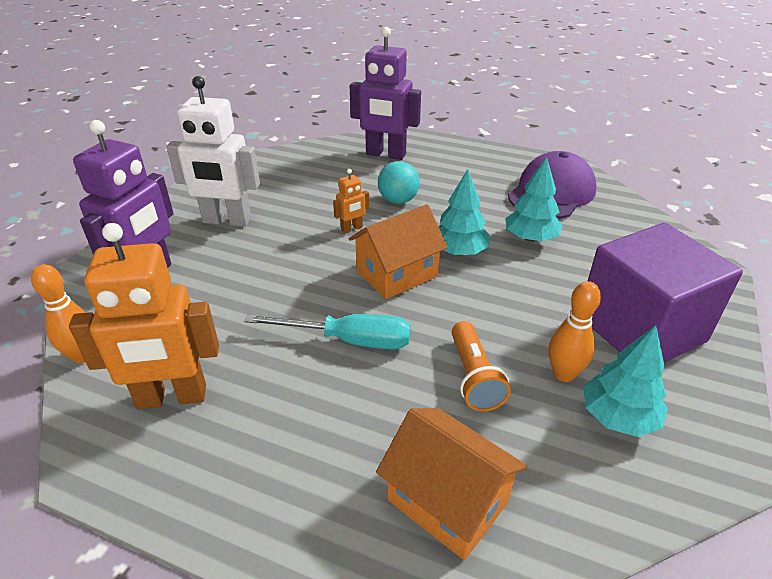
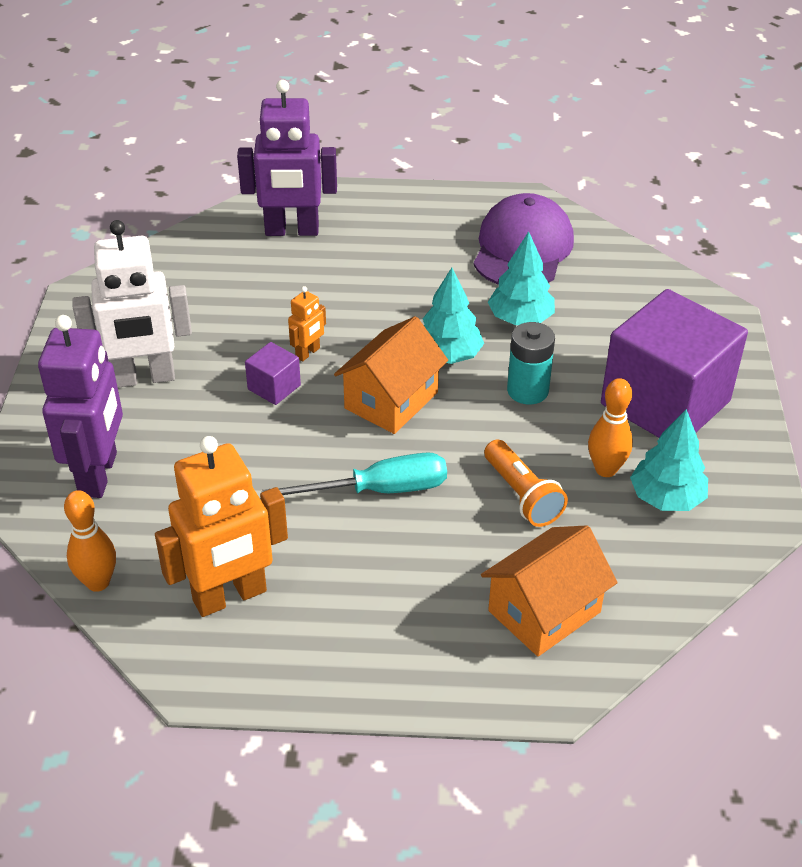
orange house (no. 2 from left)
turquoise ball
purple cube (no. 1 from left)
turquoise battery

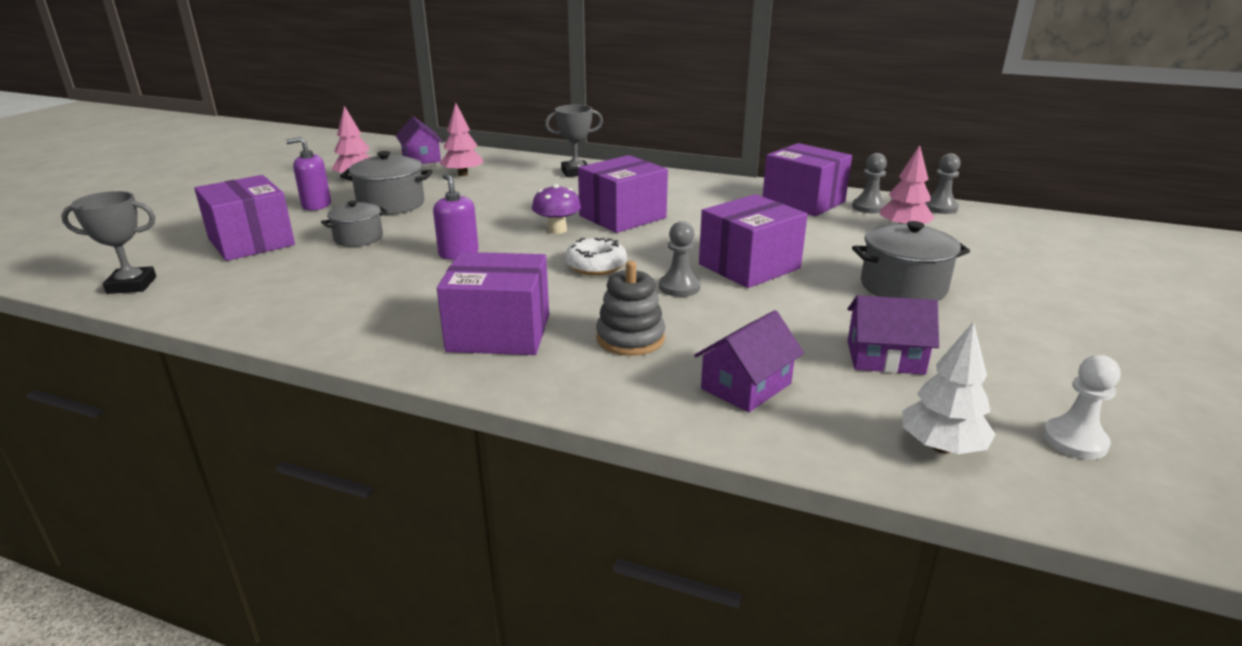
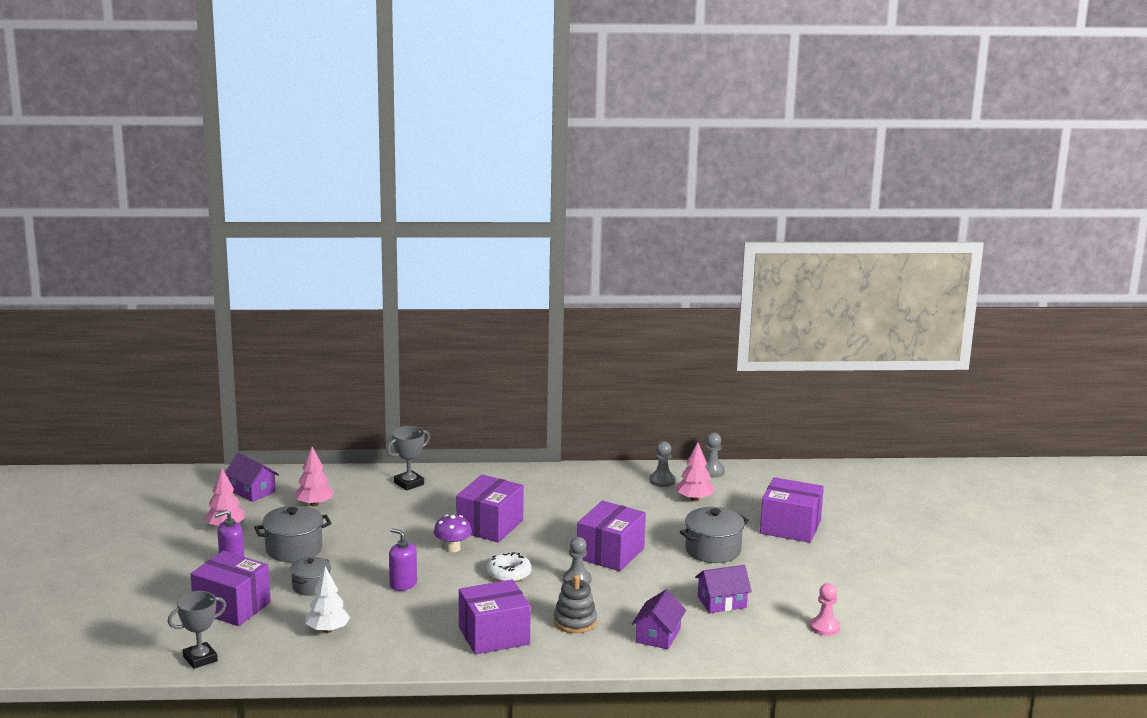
purple box (no. 5 from left)
white tree
pink pawn

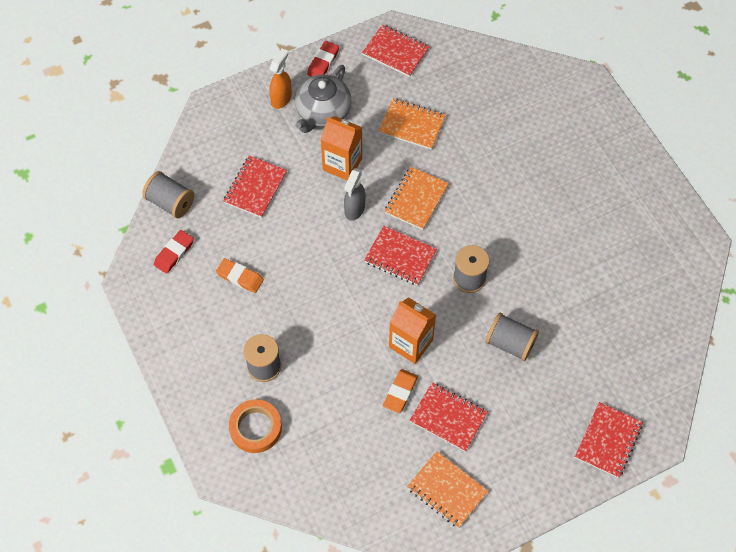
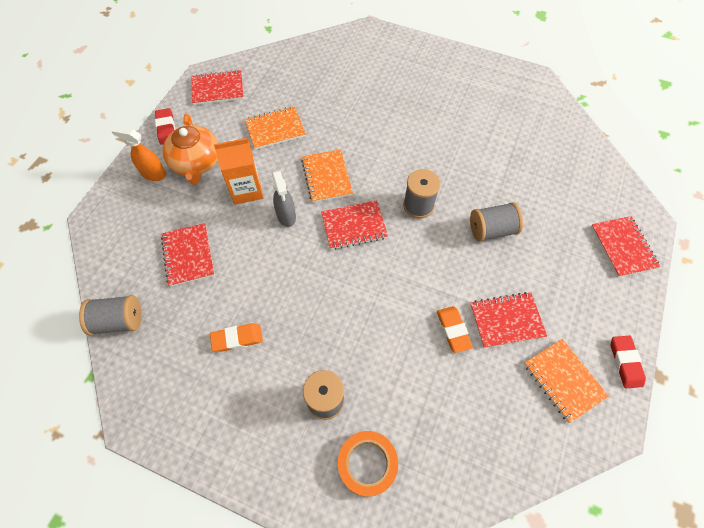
red eraser (no. 2 from left)
orange spray bottle
orange teapot
orange carton (no. 2 from left in the first image)
orange notebook (no. 3 from left)

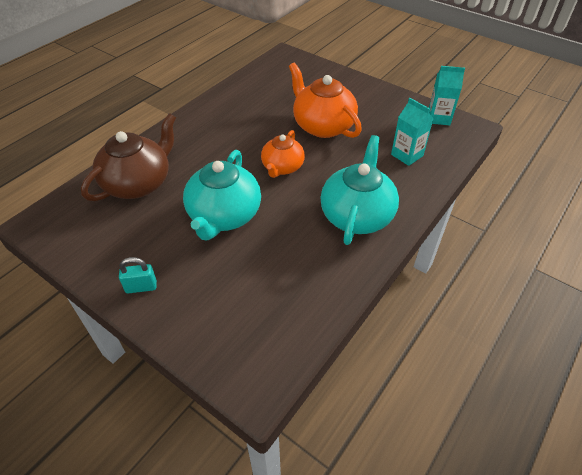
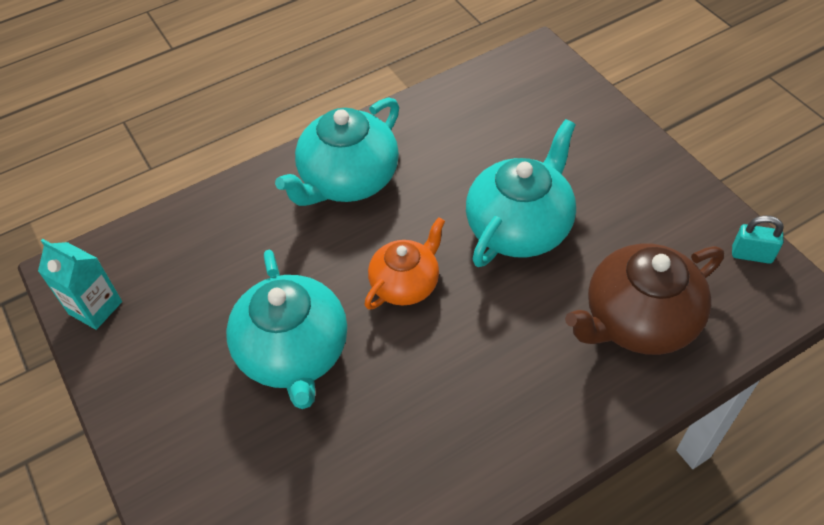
turquoise padlock
turquoise teapot (no. 1 from left)
turquoise carton (no. 1 from left in the first image)

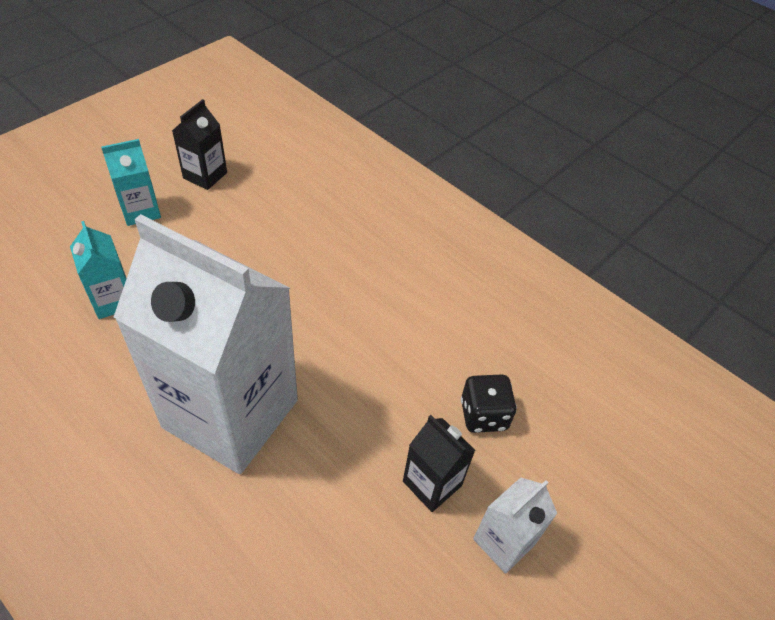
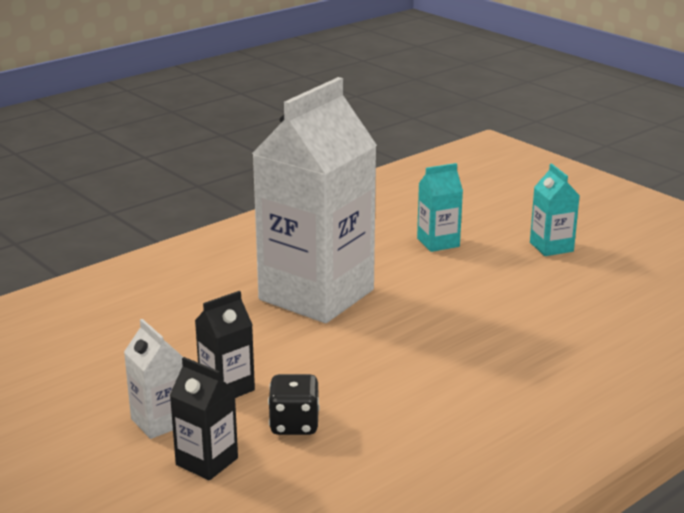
black carton (no. 1 from left)

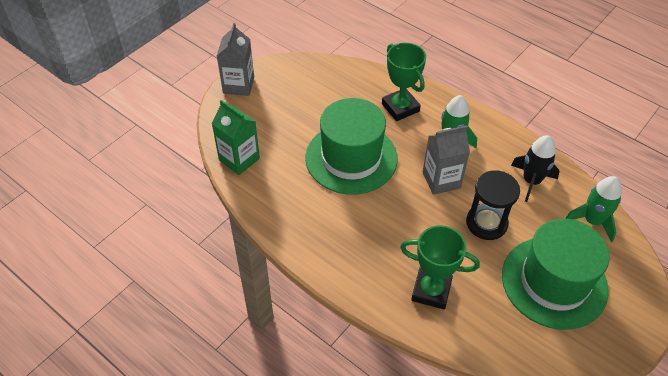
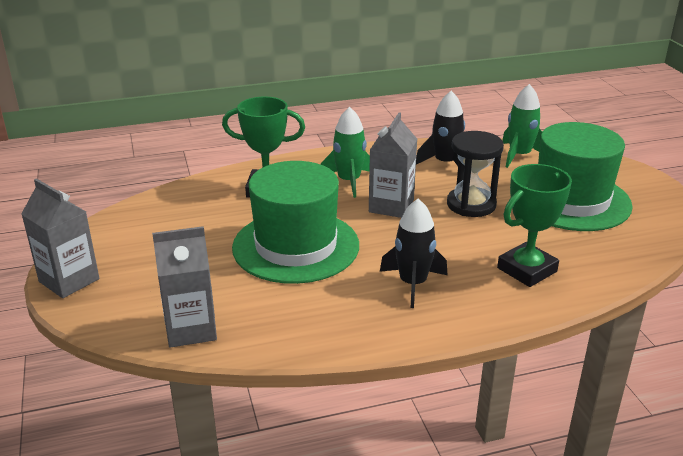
grey carton (no. 2 from left)
black rocket (no. 1 from left)

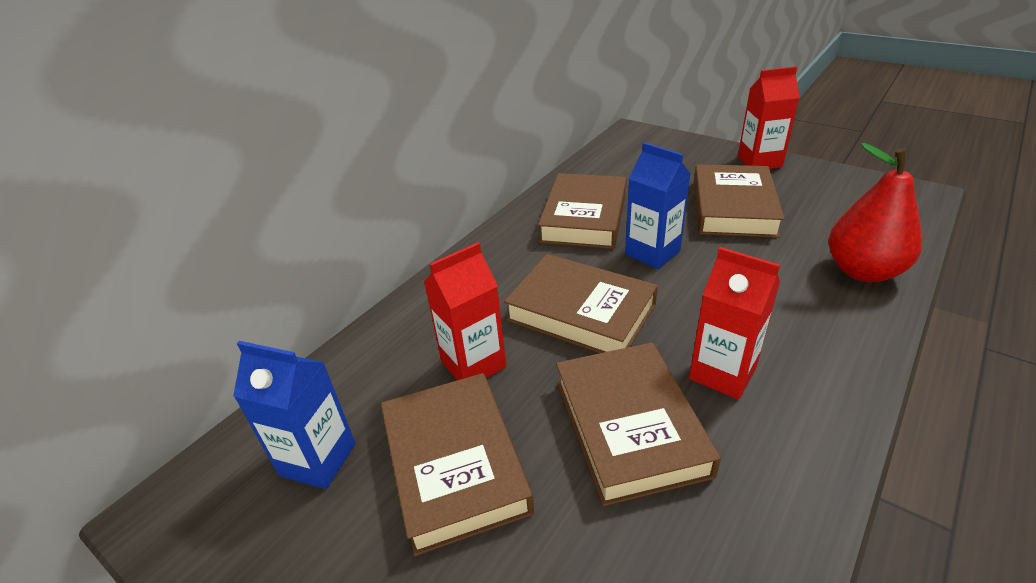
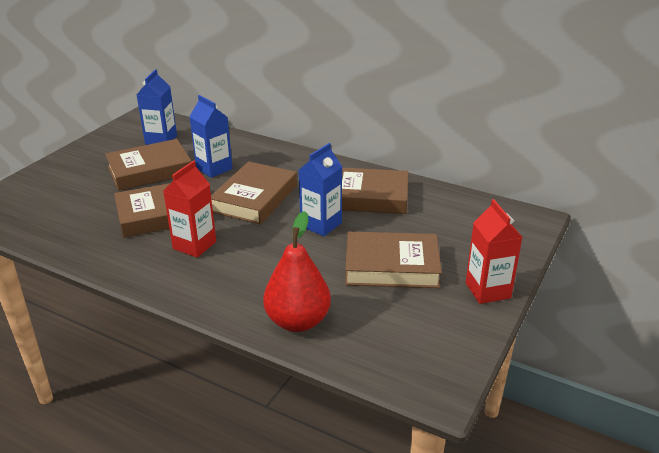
blue carton (no. 2 from left)

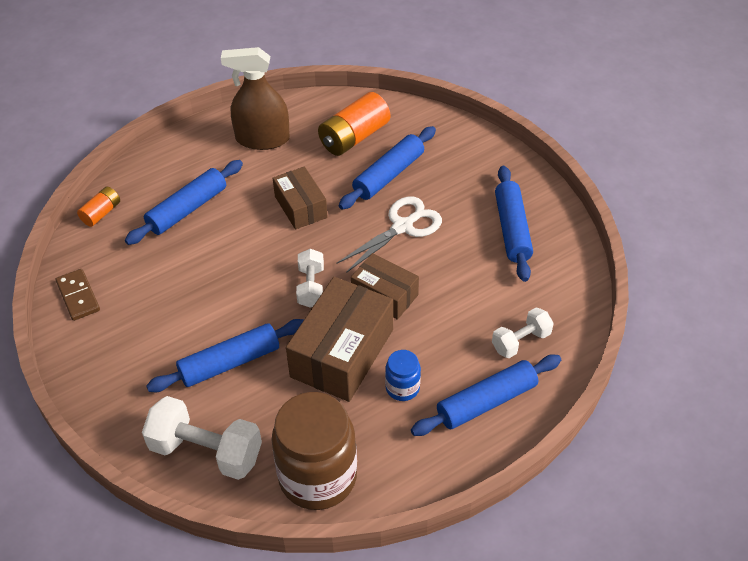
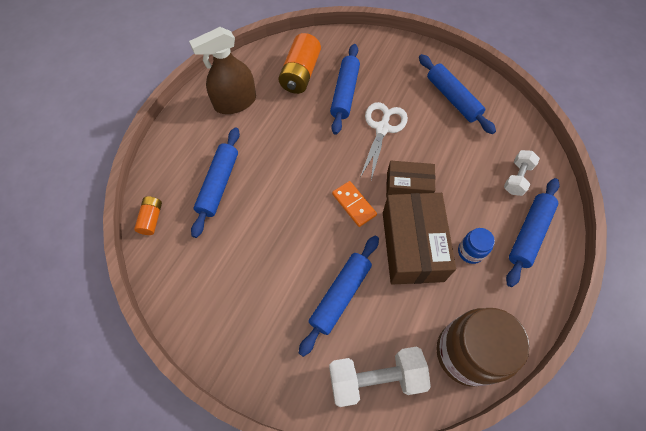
brown domino
brown box (no. 1 from left in the first image)
orange domino

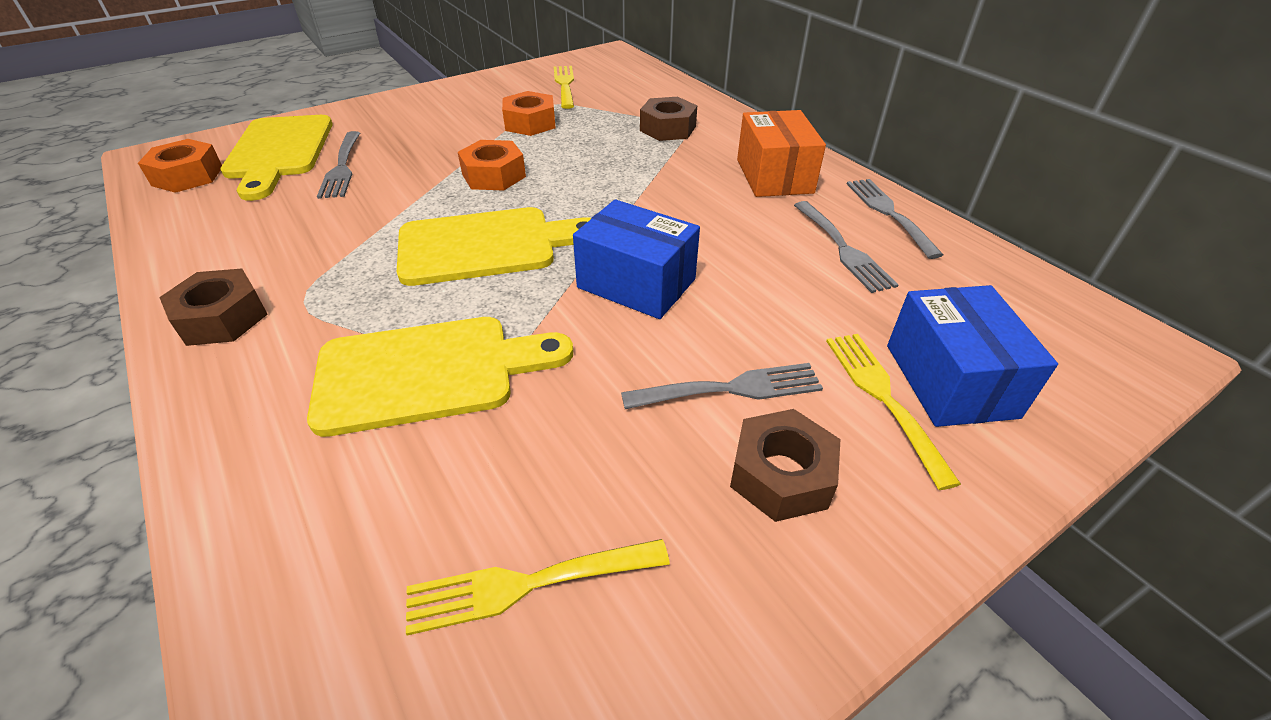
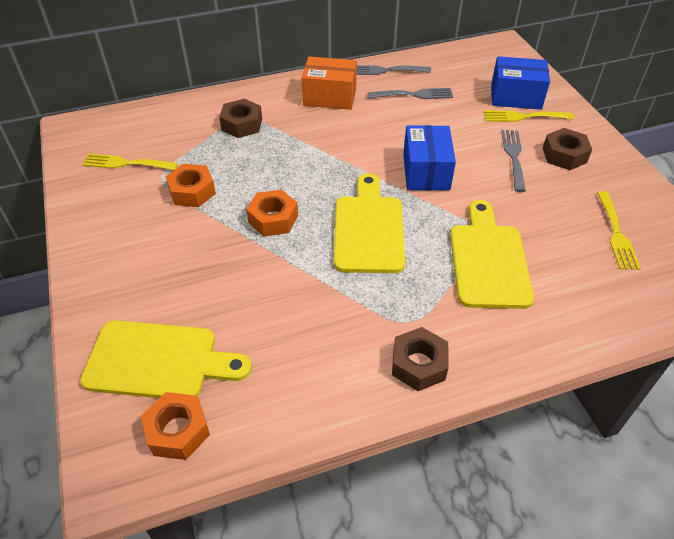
grey fork (no. 1 from left in the first image)
blue box (no. 1 from left)

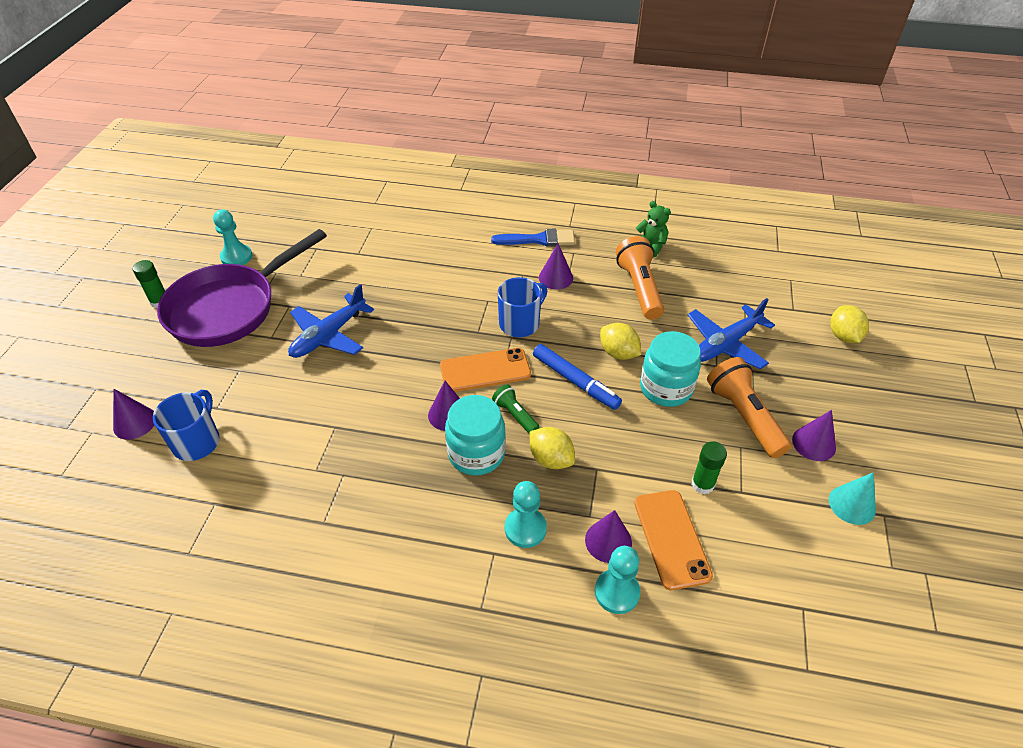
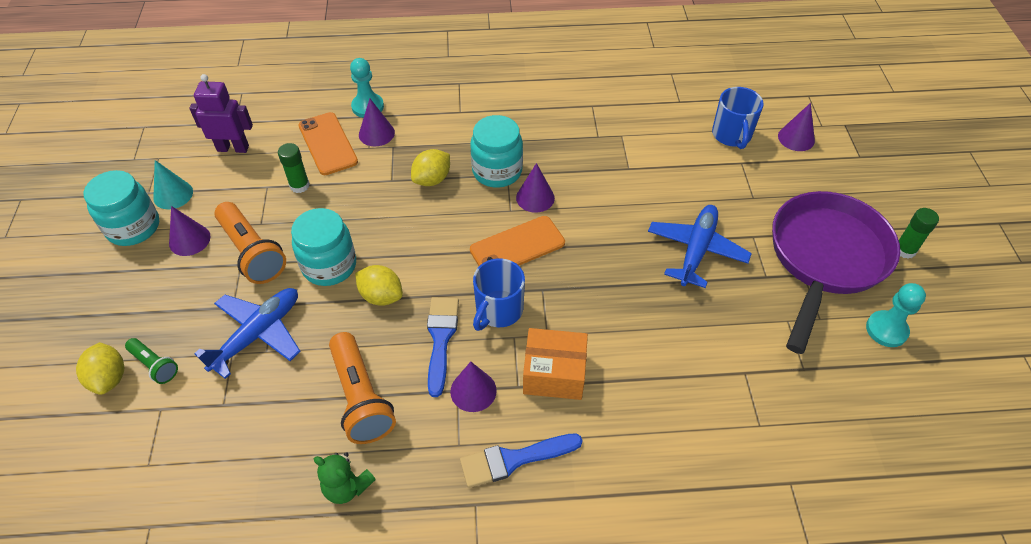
green flashlight
turquoise pawn (no. 2 from left in the first image)
yellow lemon (no. 3 from left)
blue marker
turquoise jar (no. 1 from left)
purple robot
blue brush (no. 1 from left)
orange box

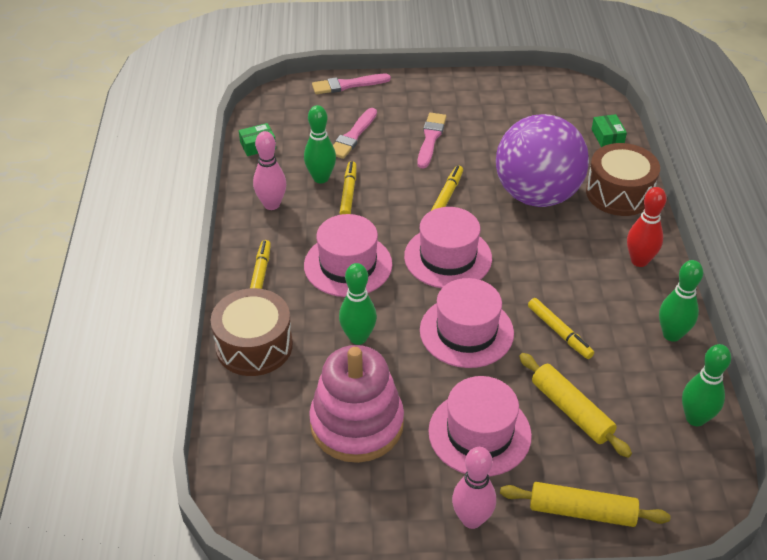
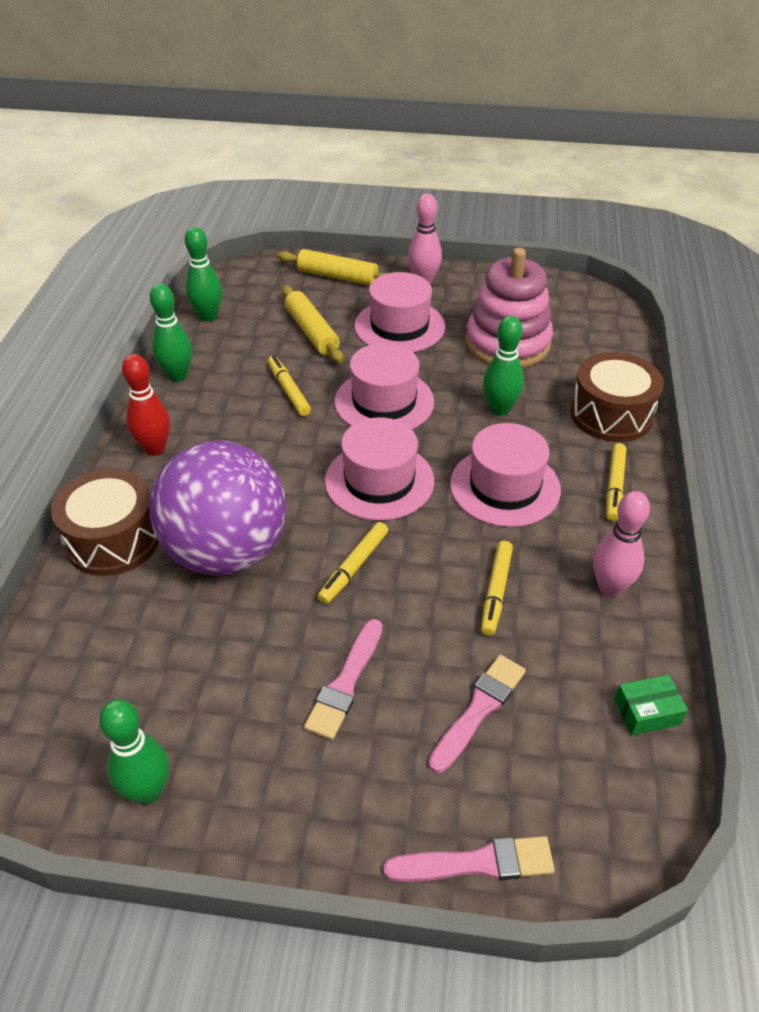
green bowling pin (no. 1 from left)
green box (no. 2 from left in the first image)

